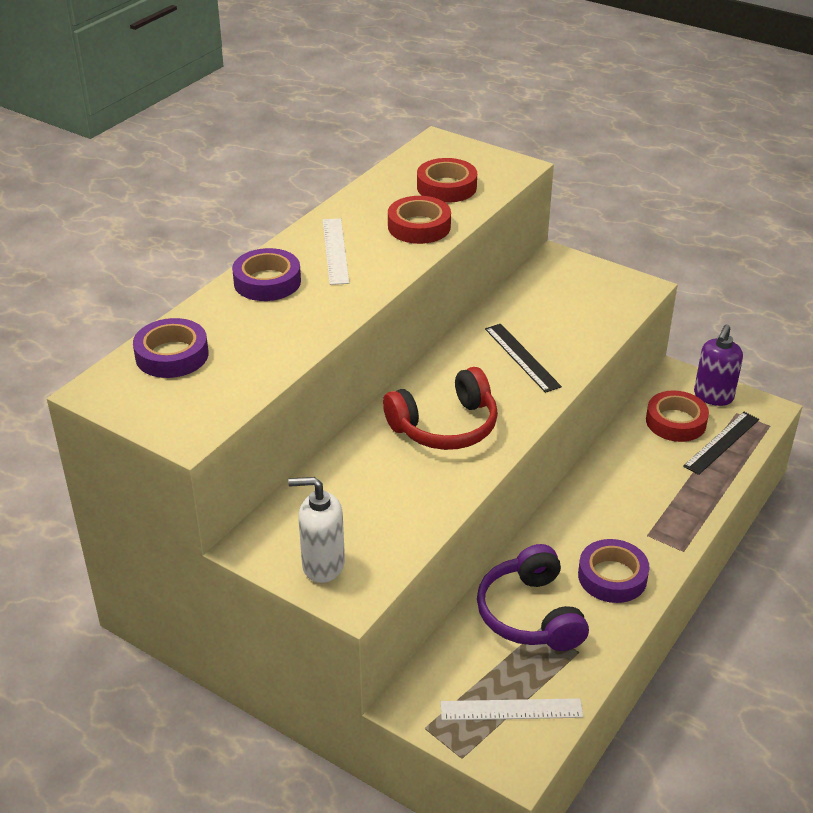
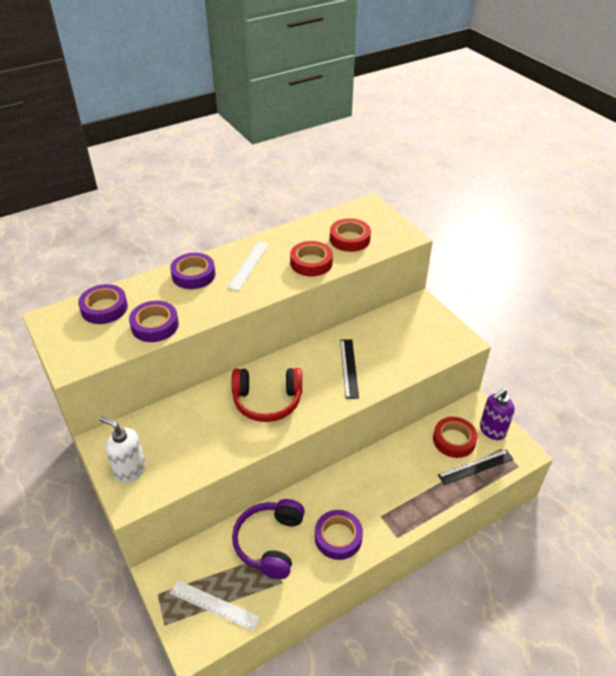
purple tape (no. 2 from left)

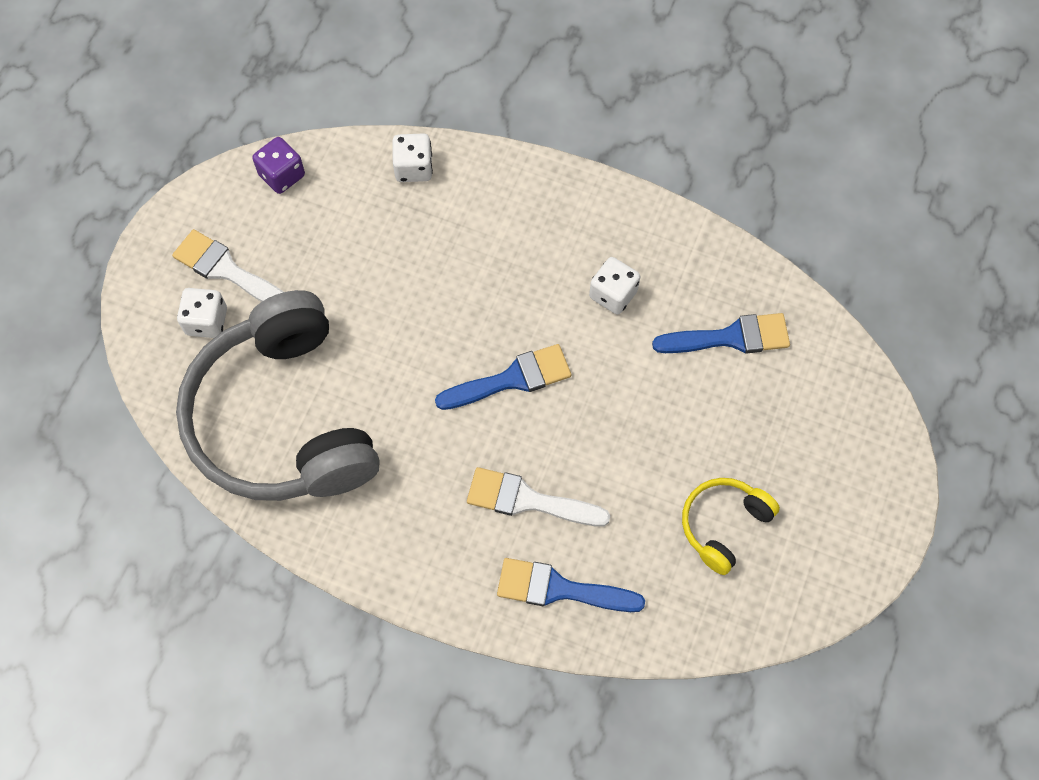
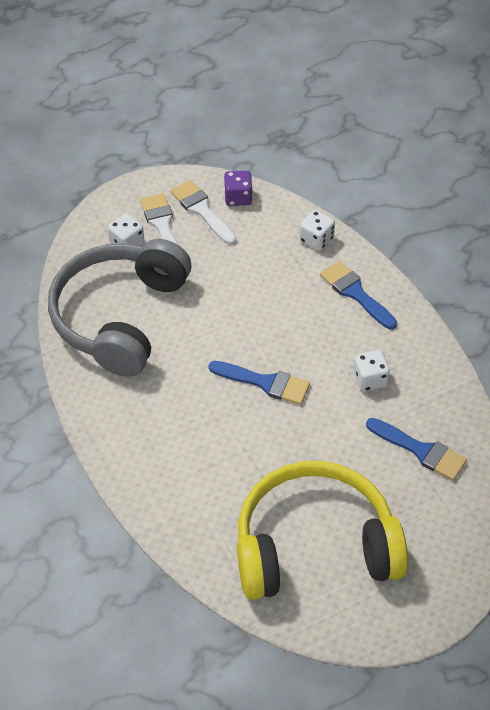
white brush (no. 2 from left)
blue brush (no. 2 from left)
yellow headphones

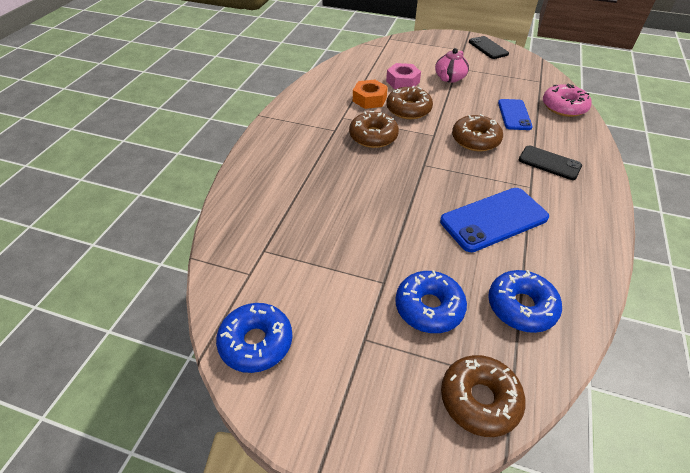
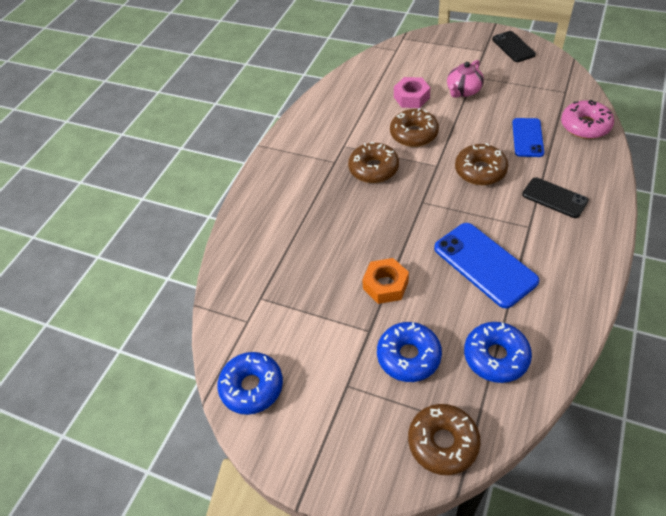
orange nut
blue phone (no. 1 from left)

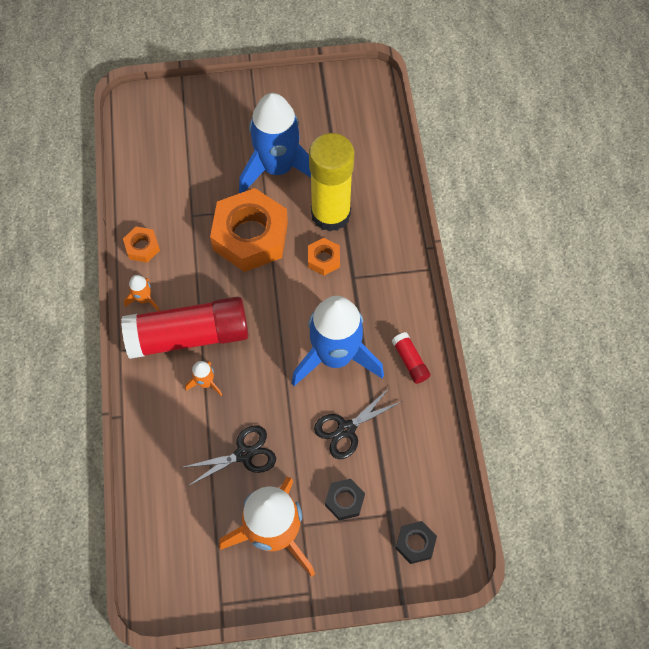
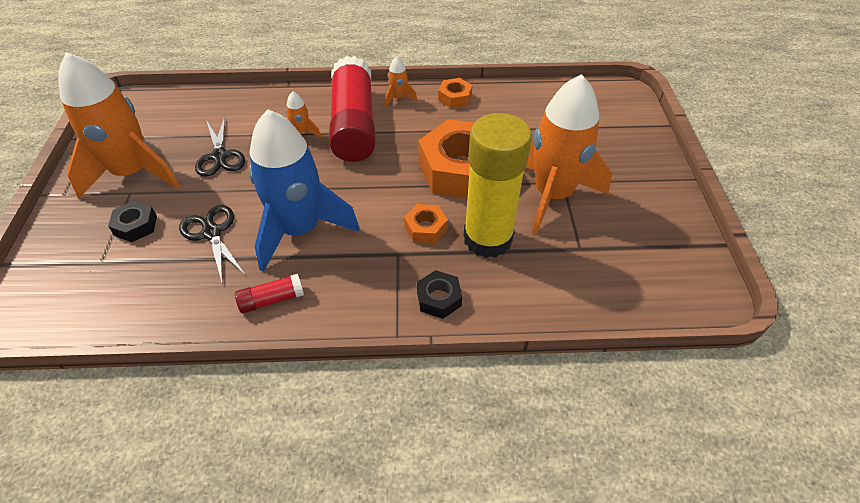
orange rocket (no. 4 from left)
black nut (no. 2 from left)

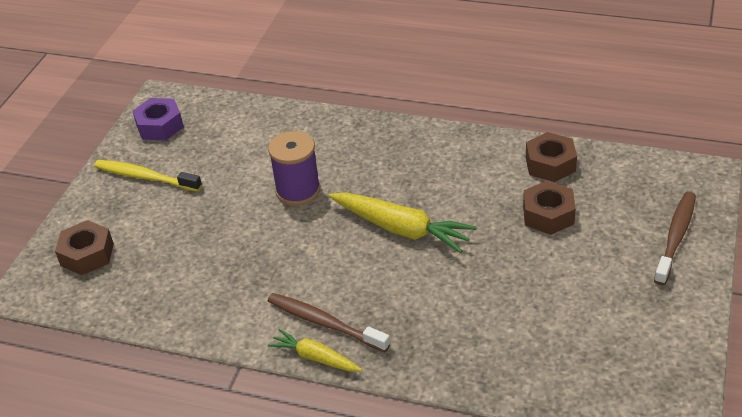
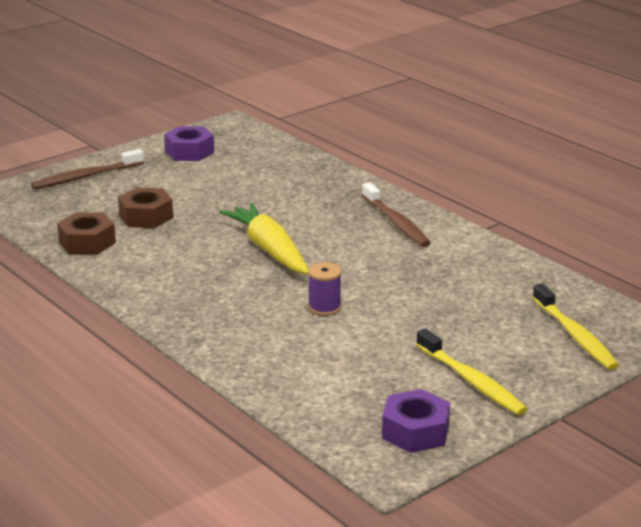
yellow toothbrush (no. 2 from left)
purple spool
yellow carrot (no. 1 from left in the first image)
purple nut (no. 1 from left)

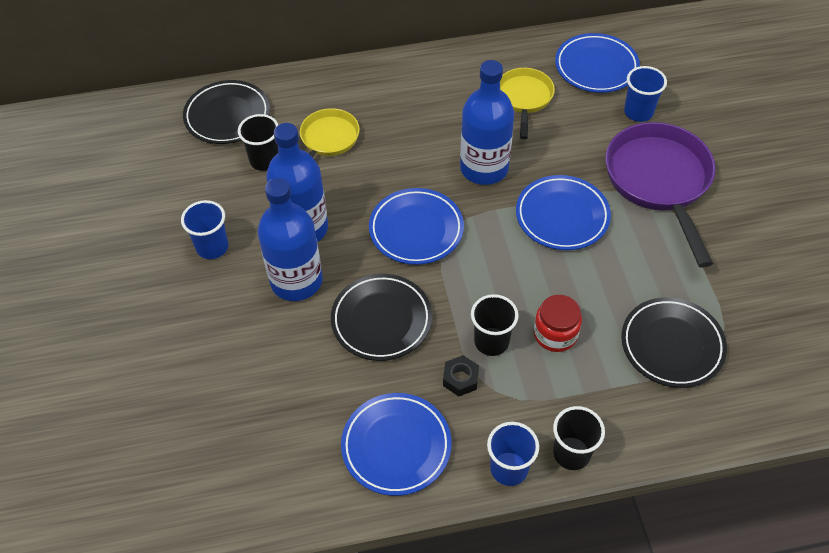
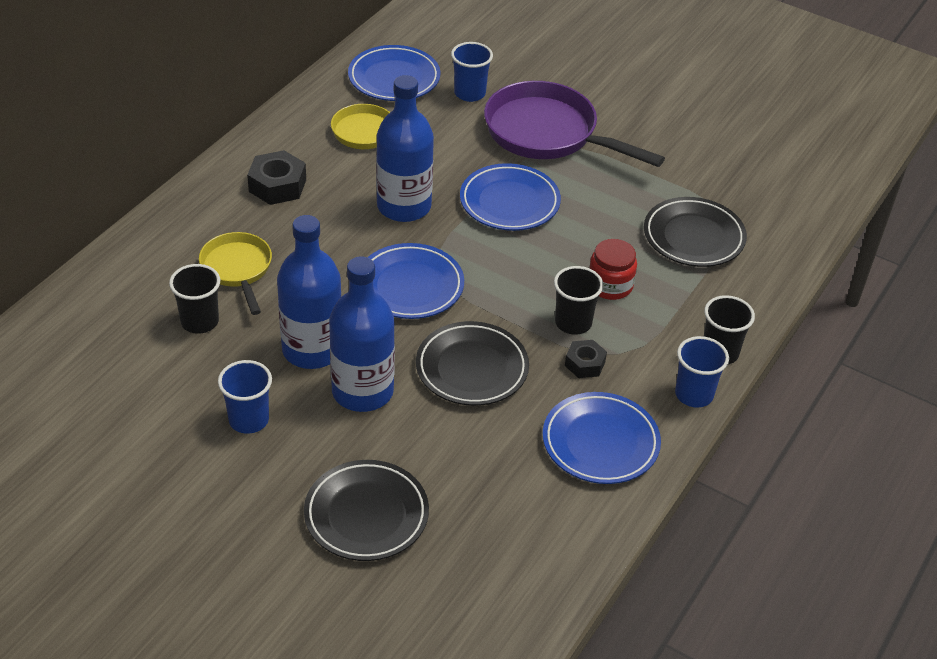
black plate (no. 1 from left)
black nut (no. 1 from left)

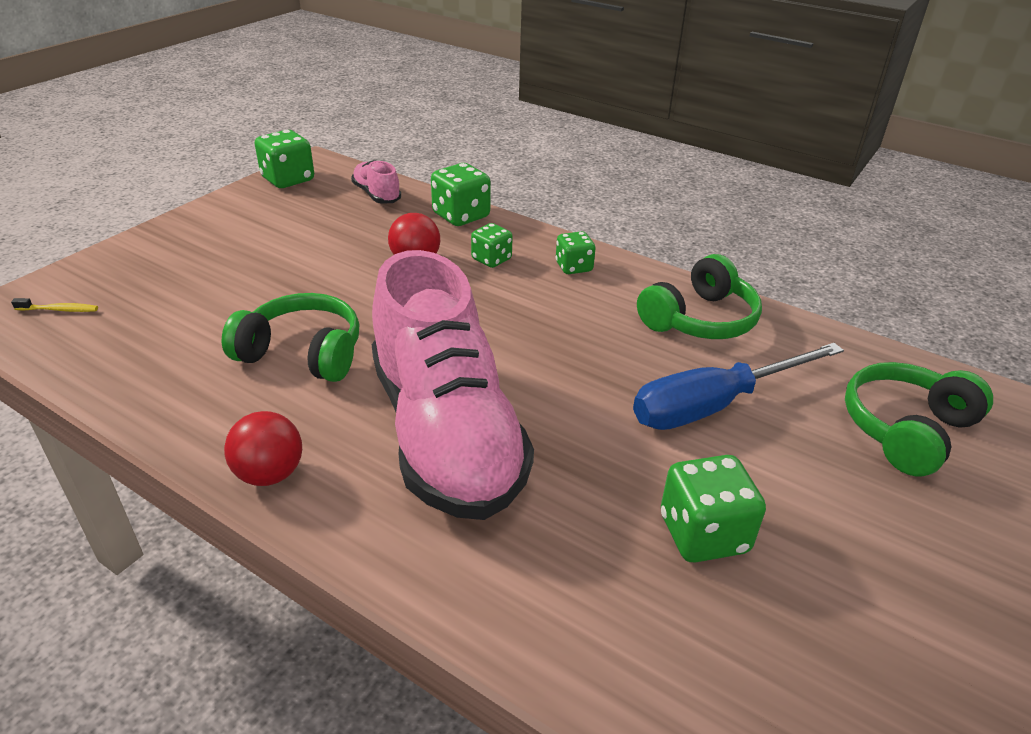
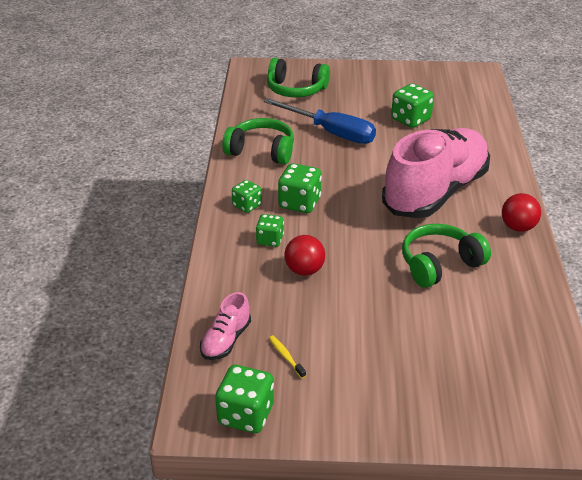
yellow toothbrush
green headphones (no. 3 from left)
green dice (no. 4 from left)

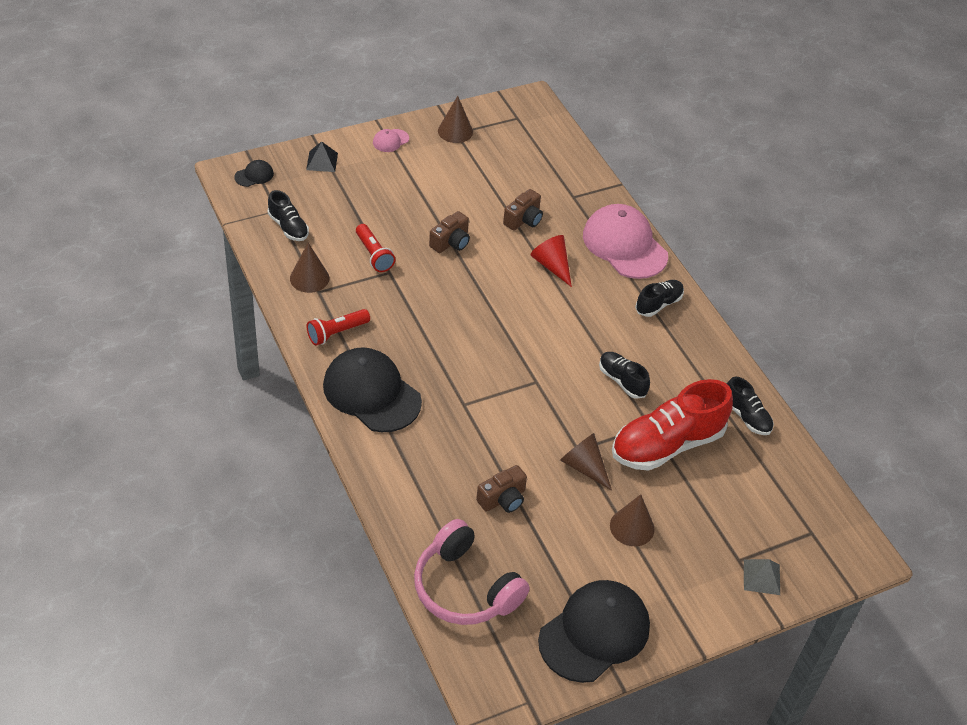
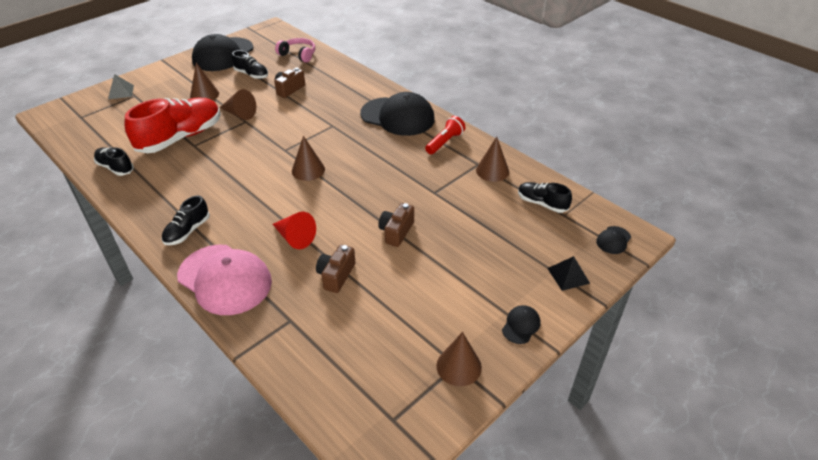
red flashlight (no. 2 from left in the first image)
black cap (no. 3 from left)
pink headphones
black shoe (no. 3 from left)
brown cone (no. 3 from left)

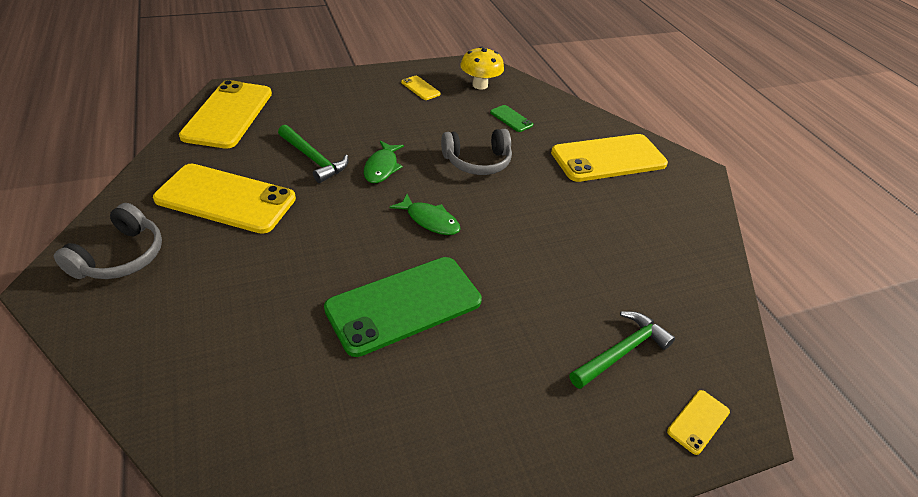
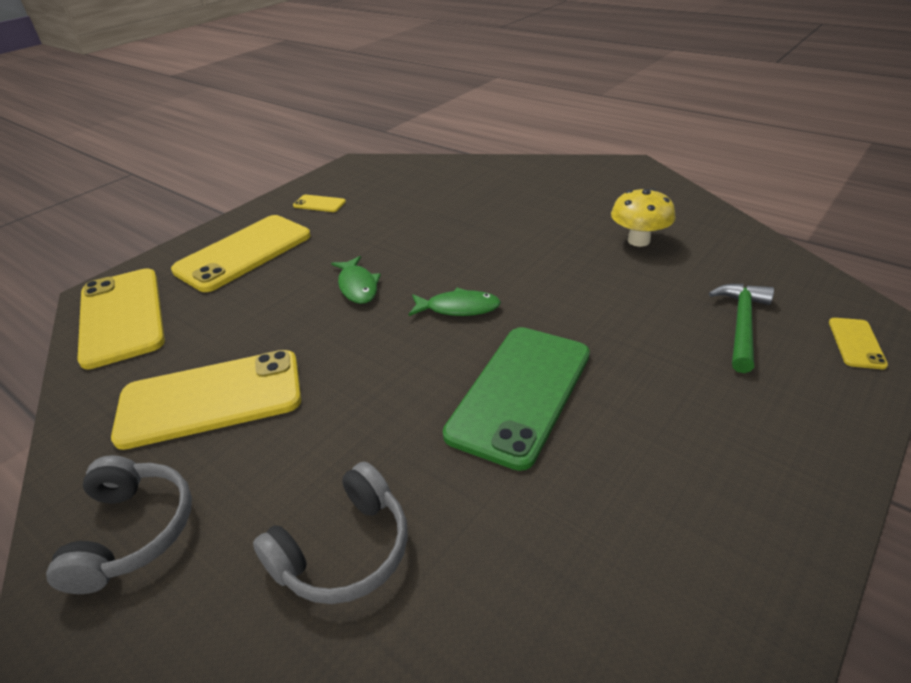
green hammer (no. 1 from left in the first image)
grey headphones (no. 2 from left)
yellow mushroom
green phone (no. 2 from left in the first image)
yellow phone (no. 3 from left)

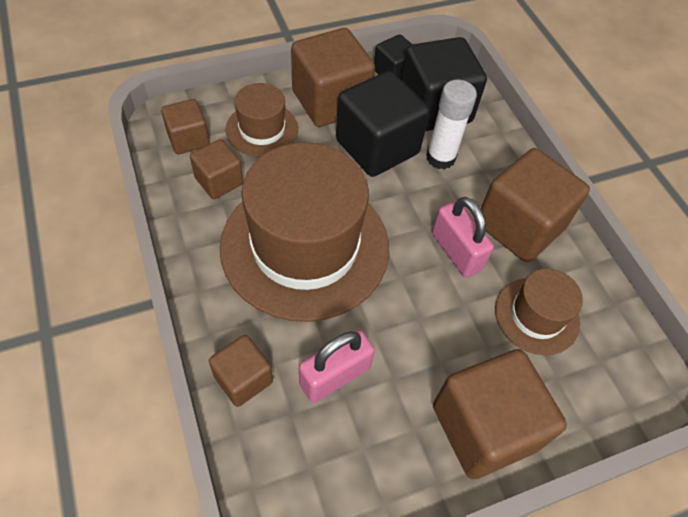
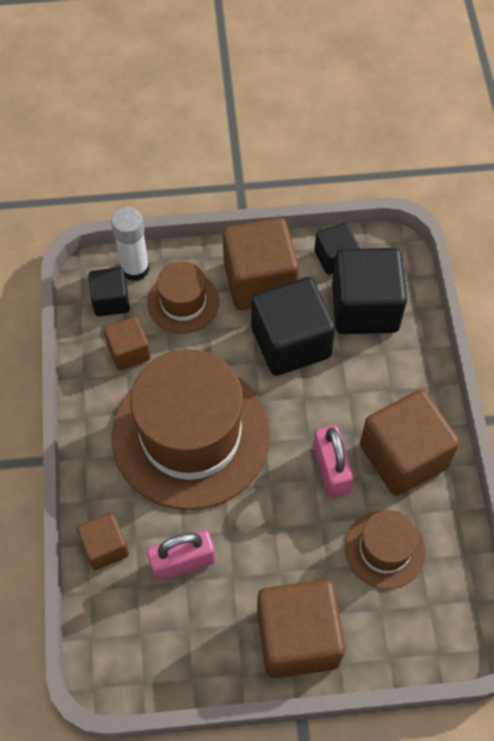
black cube (no. 1 from left)
white glue stick

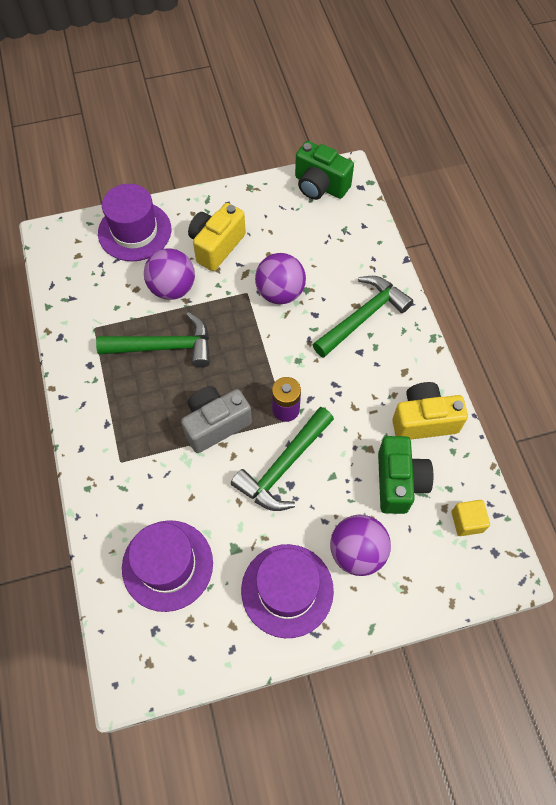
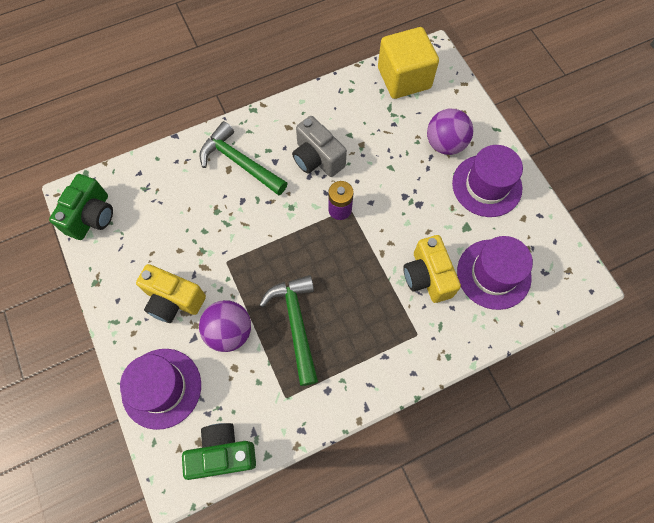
grey camera
green hammer (no. 2 from left in the first image)
purple ball (no. 2 from left in the first image)
green camera (no. 2 from left)
yellow camera (no. 2 from left)
yellow cube

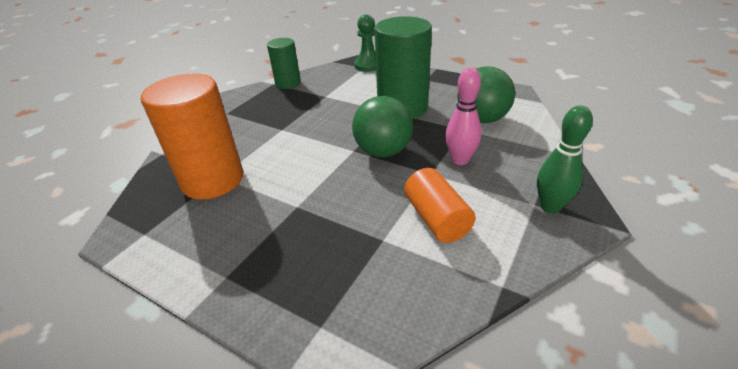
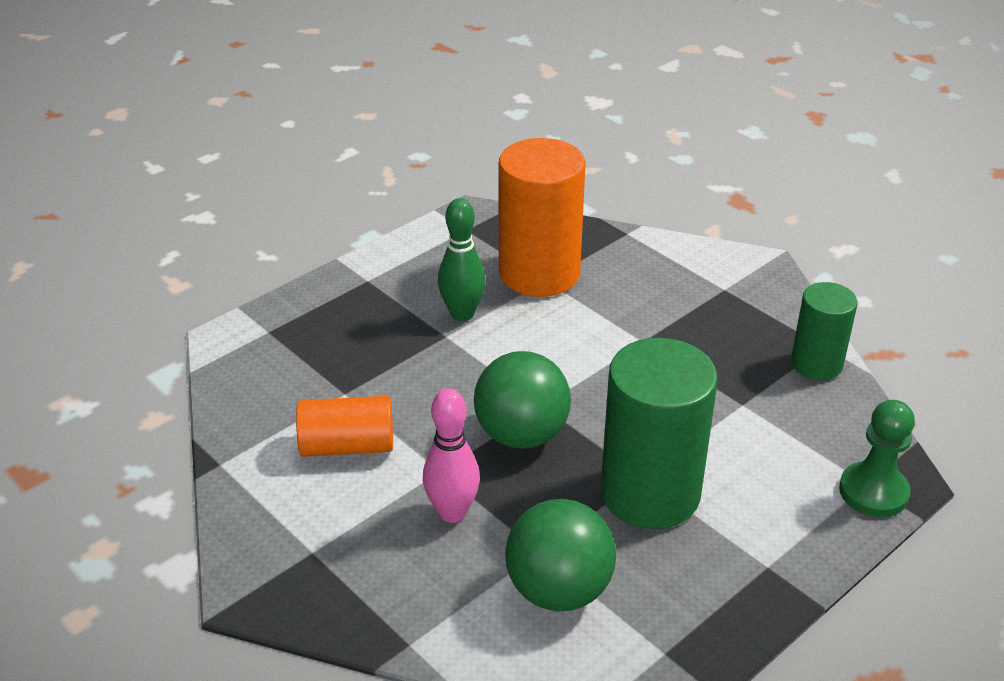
green bowling pin

